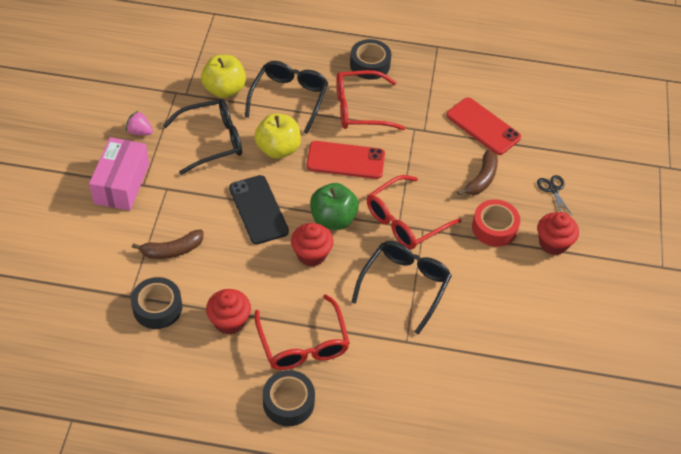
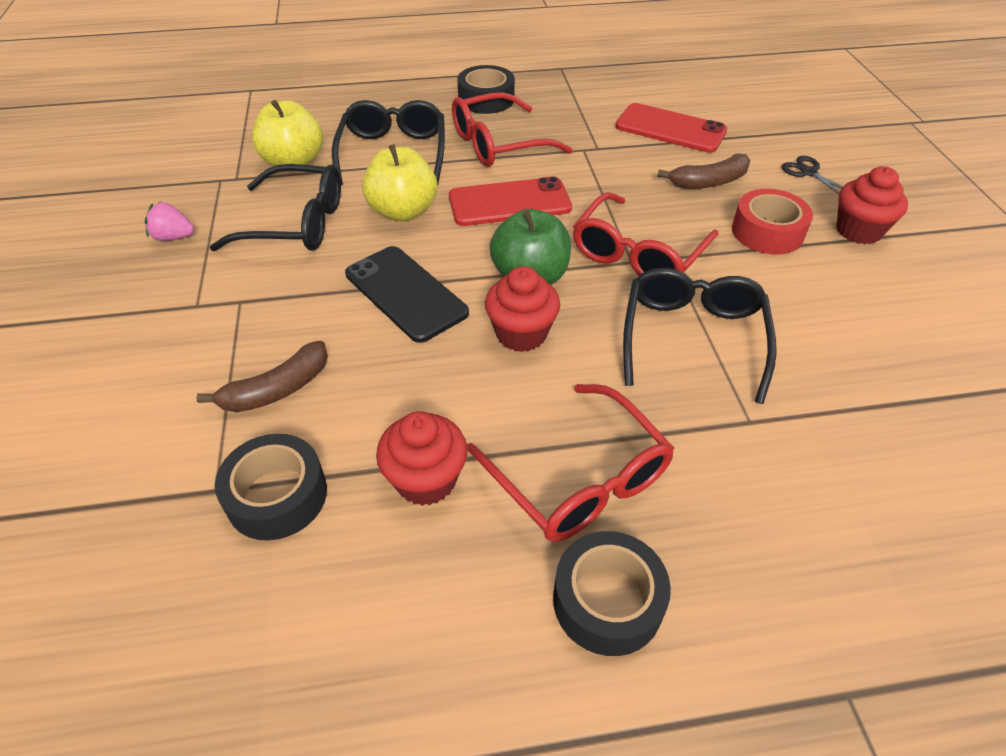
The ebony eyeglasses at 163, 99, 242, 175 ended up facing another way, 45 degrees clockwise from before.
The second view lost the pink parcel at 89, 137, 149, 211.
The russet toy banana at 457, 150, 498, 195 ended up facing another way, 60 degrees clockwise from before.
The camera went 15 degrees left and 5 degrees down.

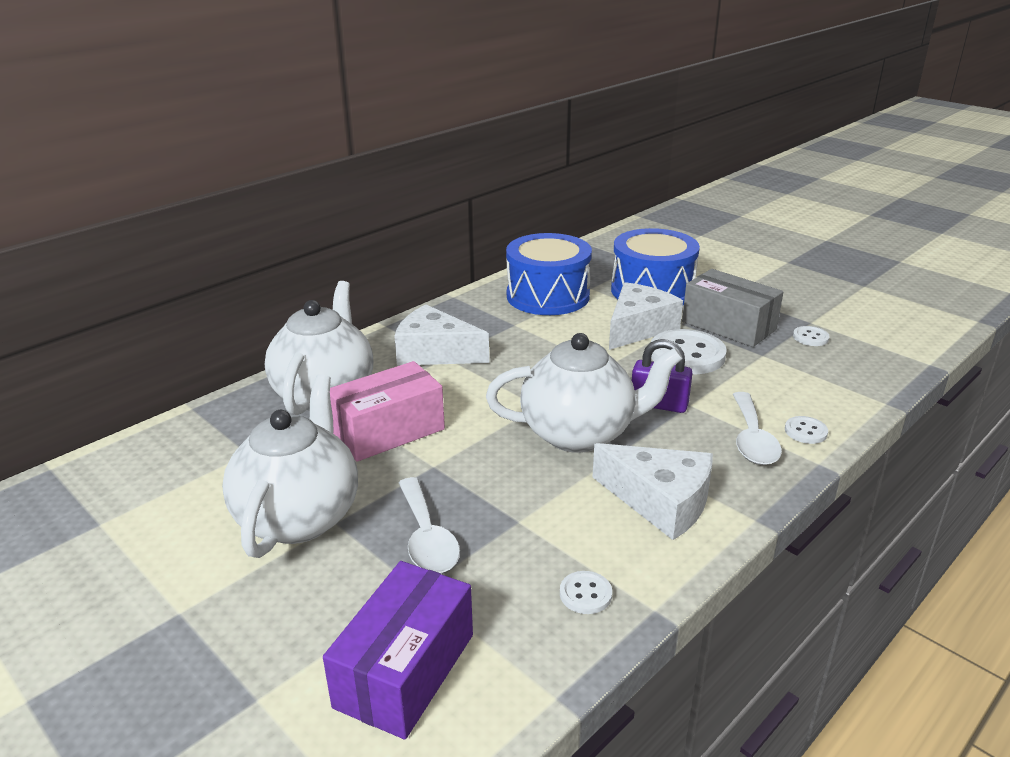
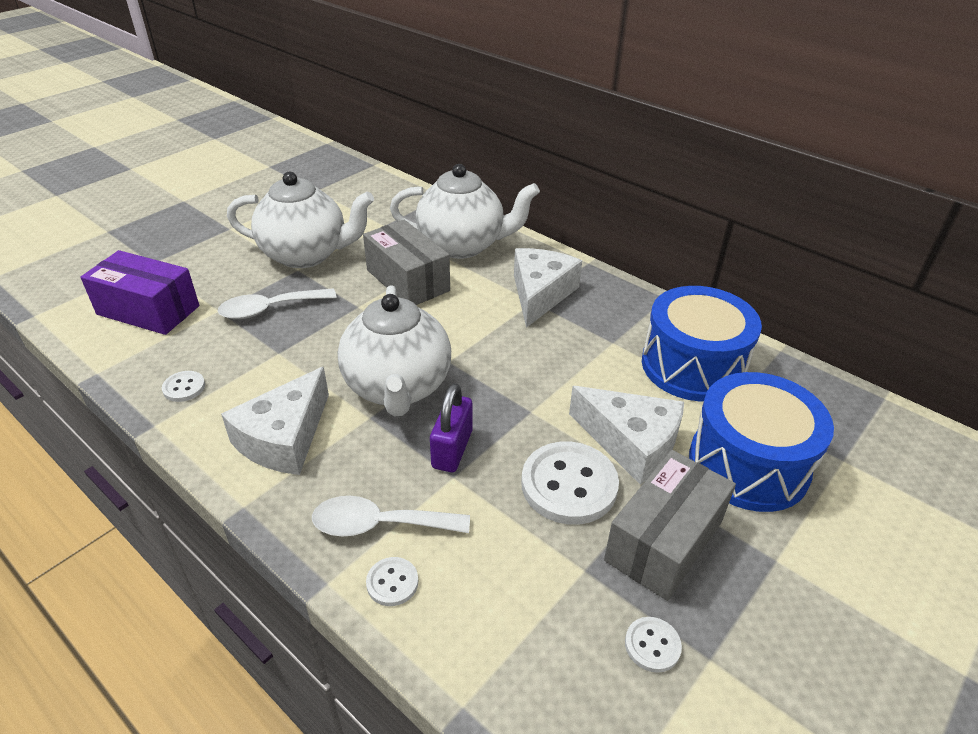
What was the pink parcel at 330, 361, 445, 462 turned into the grey parcel at 363, 220, 450, 305.
The camera went 85 degrees right and 10 degrees up.

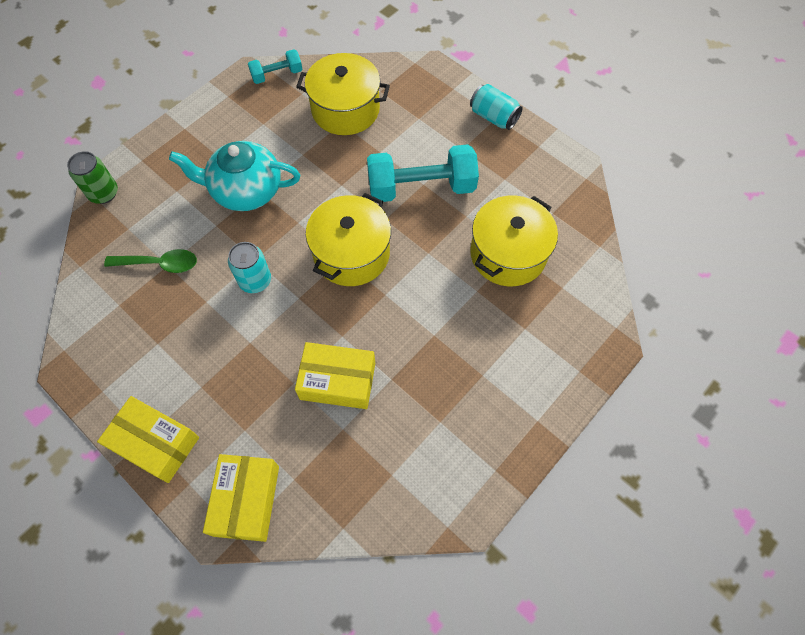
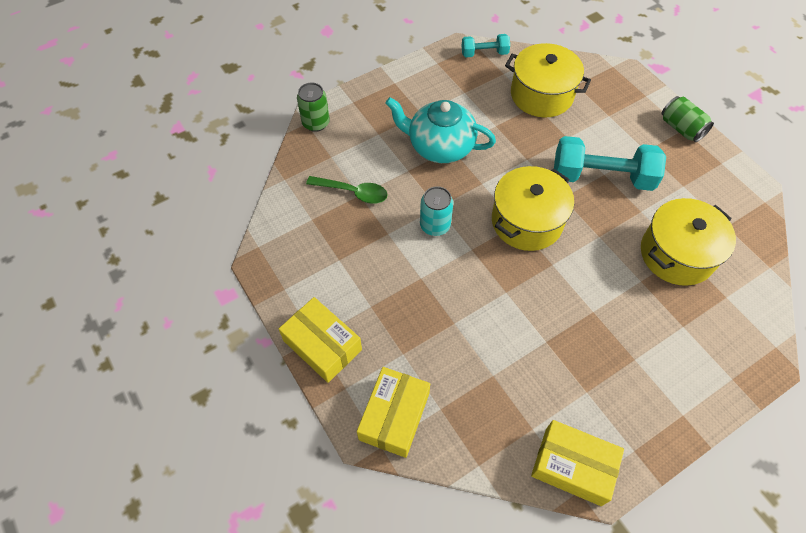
What was the teal tin at 470, 84, 523, 130 turned into the leaf-green tin at 662, 96, 714, 142.
The bright yellow parcel ended up elsewhere, having gone from 295, 342, 375, 409 to 531, 420, 624, 506.
The camera went 15 degrees right and 5 degrees down.

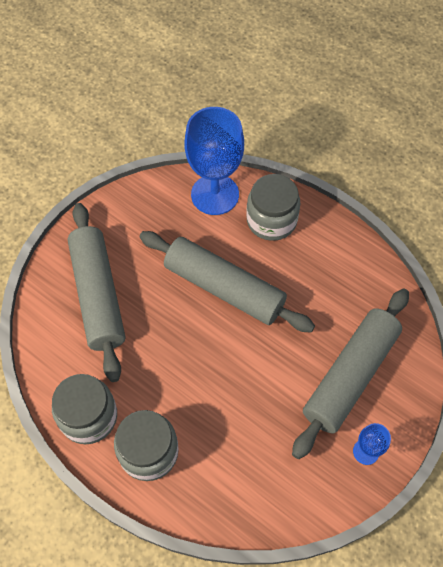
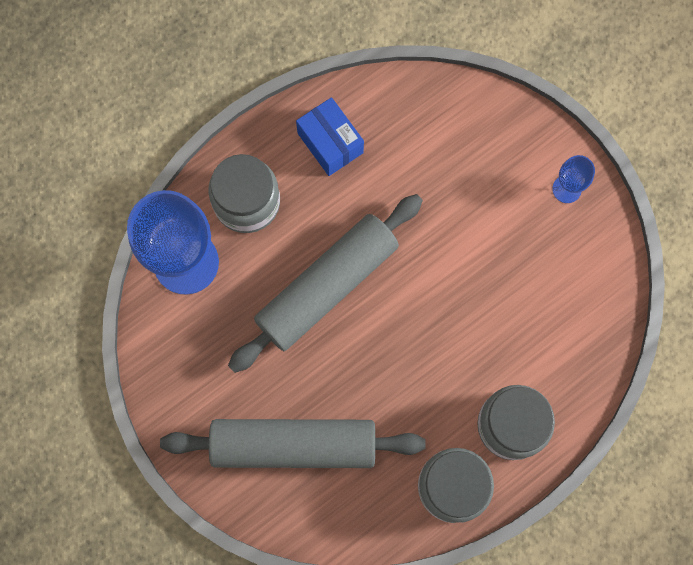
The second view lost the grey pastry roller at 292, 288, 409, 459.
The second view gained the cobalt parcel at 296, 97, 364, 176.
The camera went 75 degrees left and 15 degrees up.

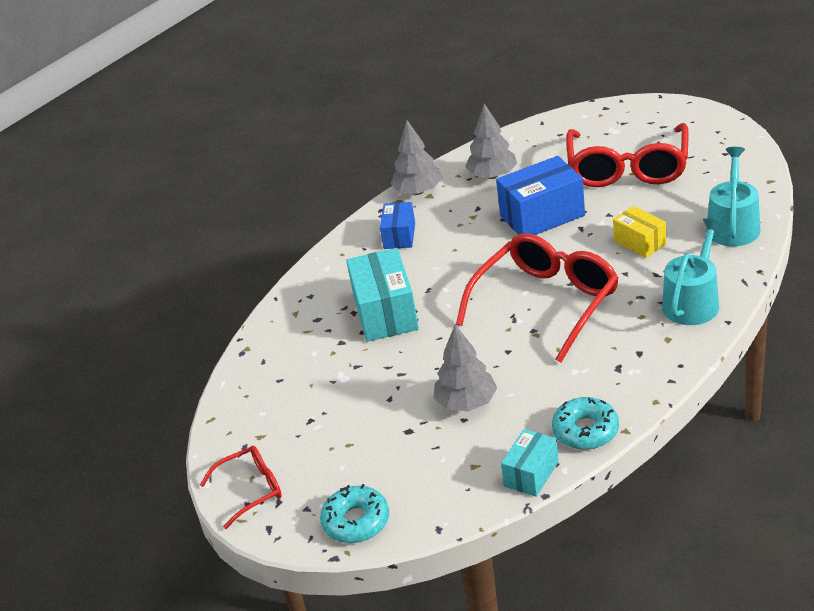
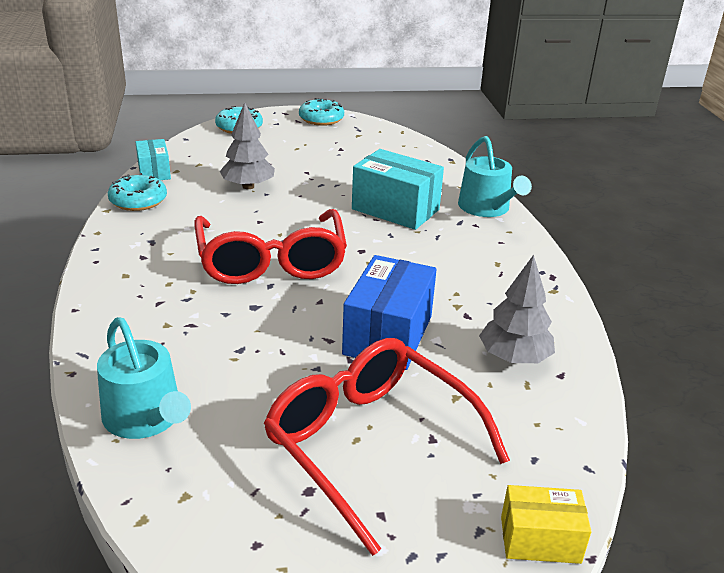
The second view lost the grey tree at 390, 120, 442, 195.
The second view lost the cobalt parcel at 380, 202, 415, 249.
The bright yellow parcel ended up elsewhere, having gone from 613, 206, 666, 258 to 501, 485, 591, 564.
The teal watering pot ended up elsewhere, having gone from 662, 218, 723, 325 to 458, 136, 532, 217.
Where the red eyeglasses stood at 200, 446, 282, 529, the teal doughnut came to stand at 299, 98, 344, 126.
The camera went 125 degrees right and 5 degrees down.

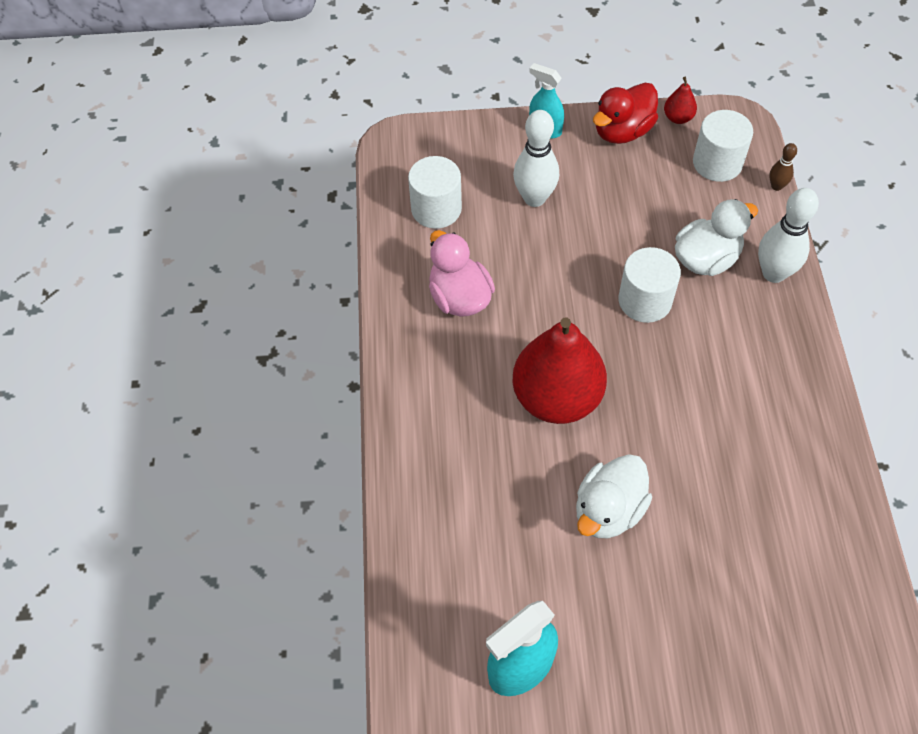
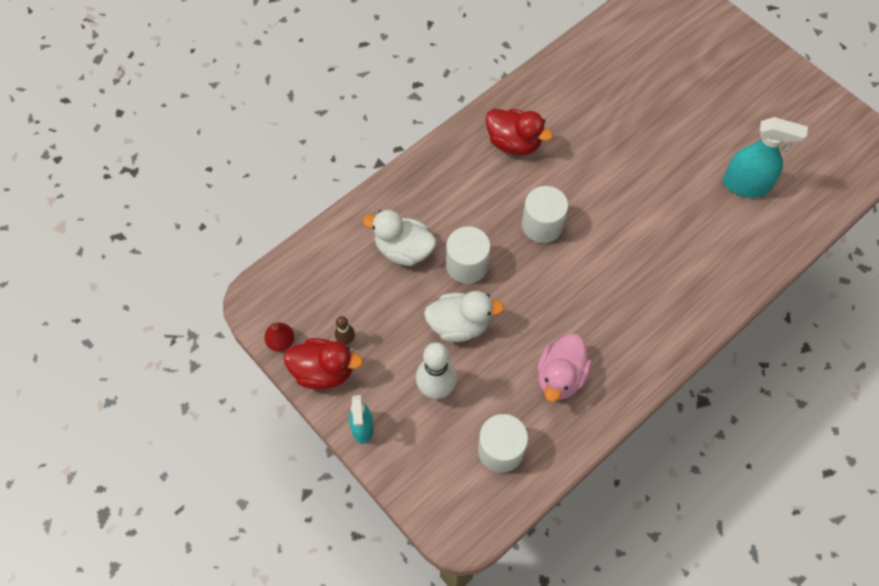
The snow-white cylinder shape ended up elsewhere, having gone from 693, 110, 753, 182 to 522, 186, 568, 243.
The russet bowling pin ended up elsewhere, having gone from 769, 143, 797, 191 to 335, 316, 355, 345.
The second view lost the snow-white bowling pin at 758, 188, 819, 283.
The second view lost the red pear fruit at 512, 317, 607, 424.
The snow-white rubber duck ended up elsewhere, having gone from 576, 454, 652, 538 to 424, 291, 504, 342.
The second view gained the red rubber duck at 486, 109, 553, 155.
The camera went 130 degrees left and 5 degrees up.

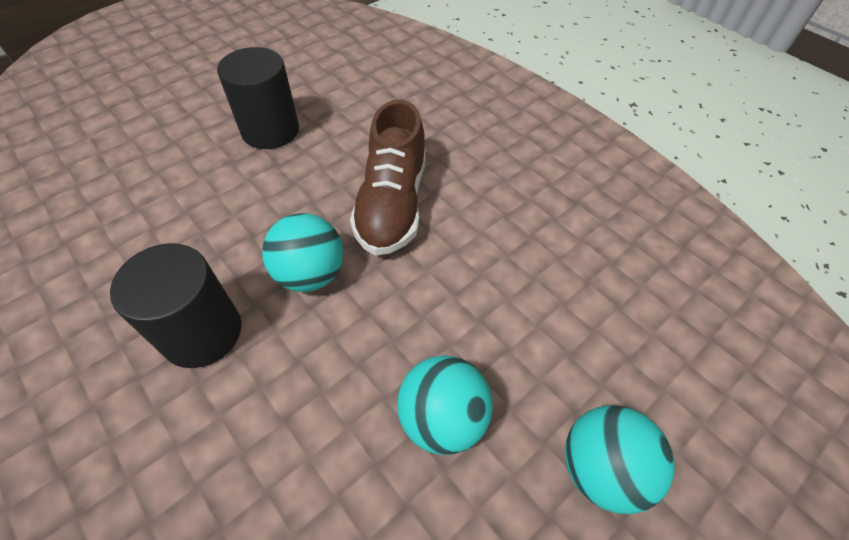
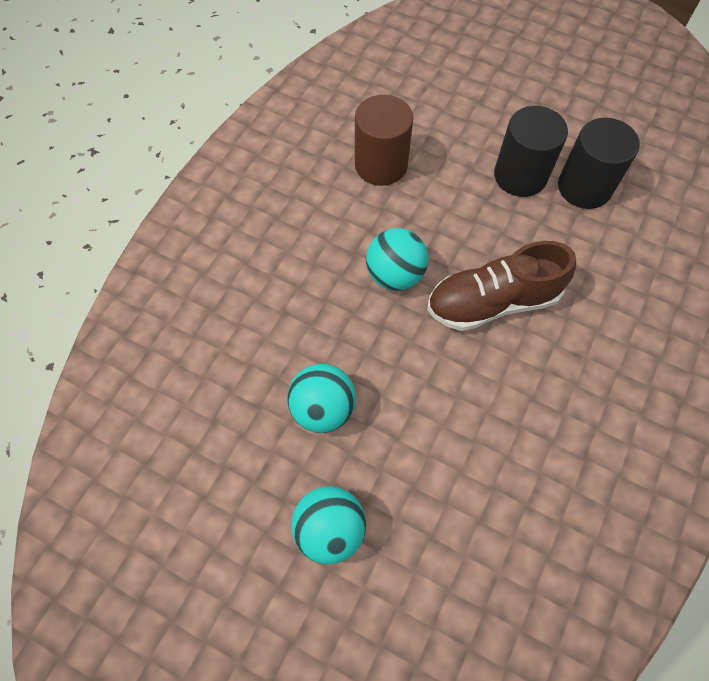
The ebony cylinder shape ended up elsewhere, having gone from 110, 243, 241, 368 to 558, 118, 640, 209.
The second view gained the russet cylinder shape at 355, 95, 413, 186.
The camera went 70 degrees right and 10 degrees up.

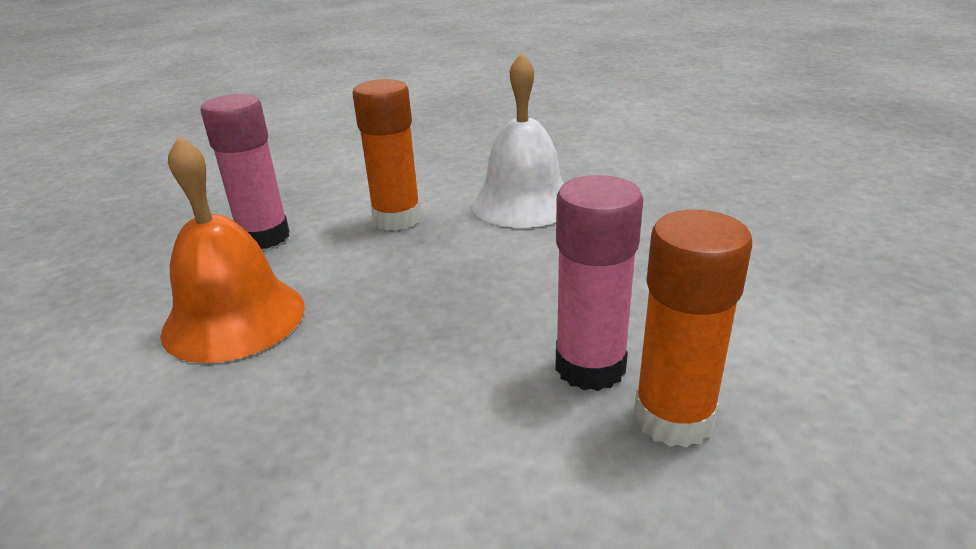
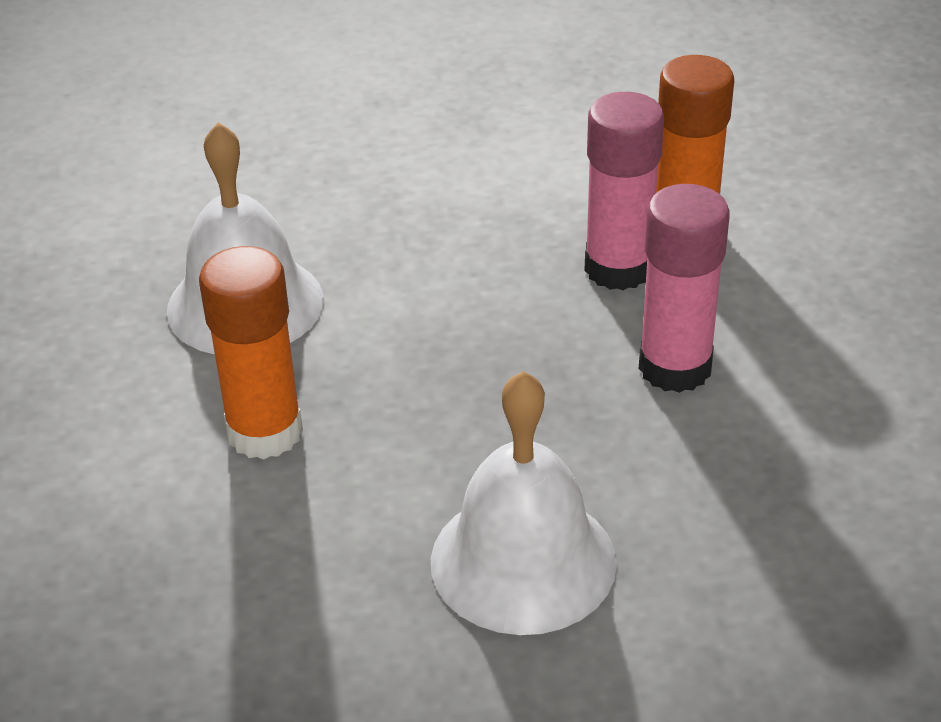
The pink glue ended up elsewhere, having gone from 200, 94, 290, 249 to 639, 184, 730, 393.
What was the bright orange bell at 160, 136, 305, 363 turned into the snow-white bell at 431, 371, 617, 635.
The camera went 90 degrees left and 10 degrees up.

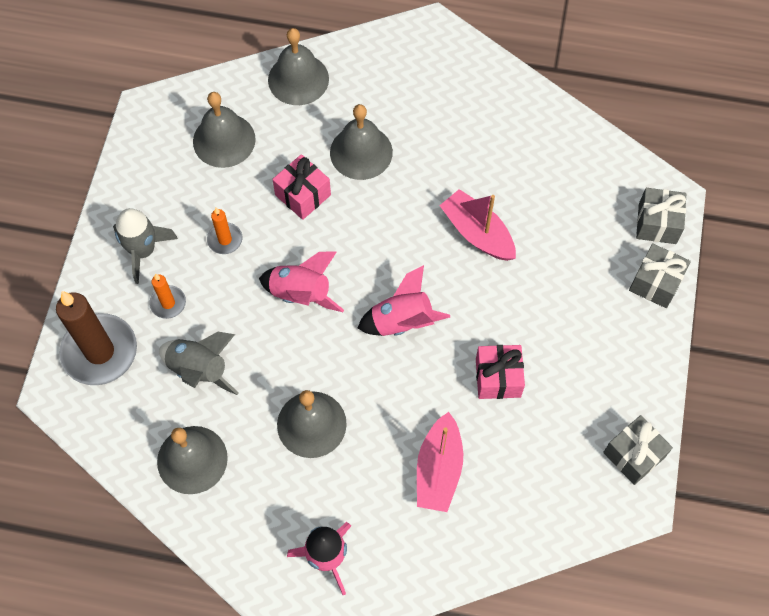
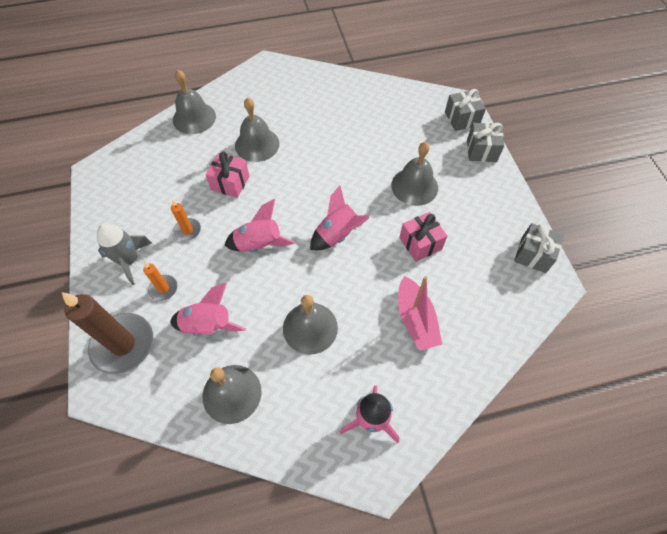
The grey bell ended up elsewhere, having gone from 193, 92, 256, 168 to 391, 142, 438, 206.
The second view lost the pink sailboat at 440, 189, 516, 261.
What was the grey rocket at 159, 332, 239, 395 turned into the pink rocket at 170, 283, 246, 336.
The camera went 25 degrees left and 5 degrees down.

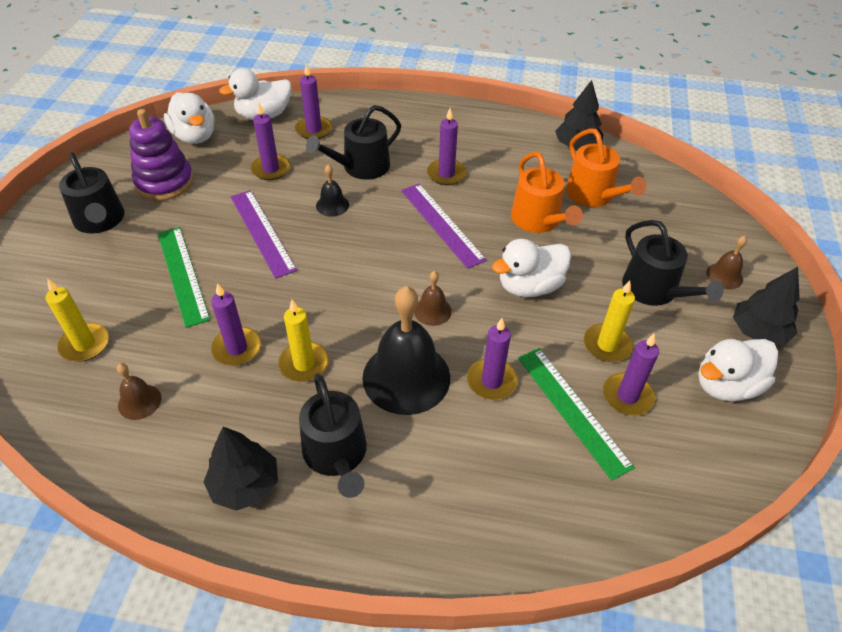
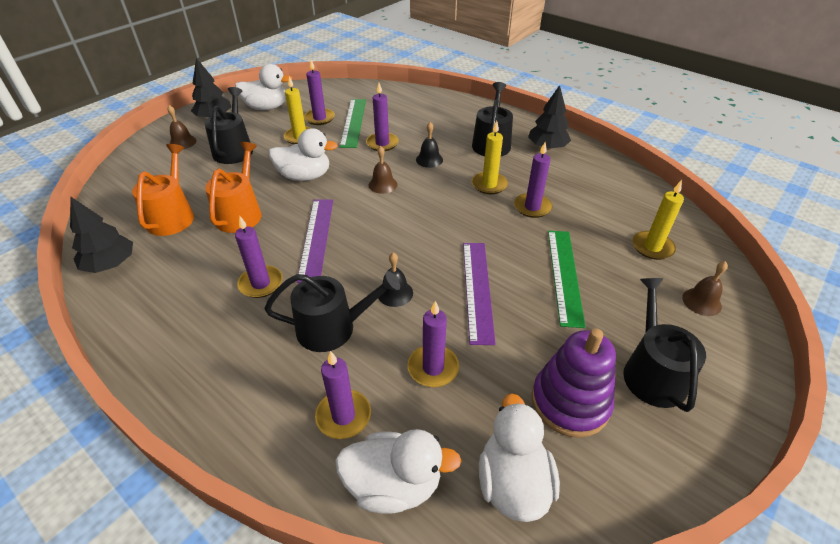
The size of the ebony bell at 363, 286, 450, 415 changed by a factor of 0.46.
The russet bell ended up elsewhere, having gone from 117, 363, 161, 420 to 682, 261, 728, 316.
The camera went 150 degrees left and 5 degrees down.

